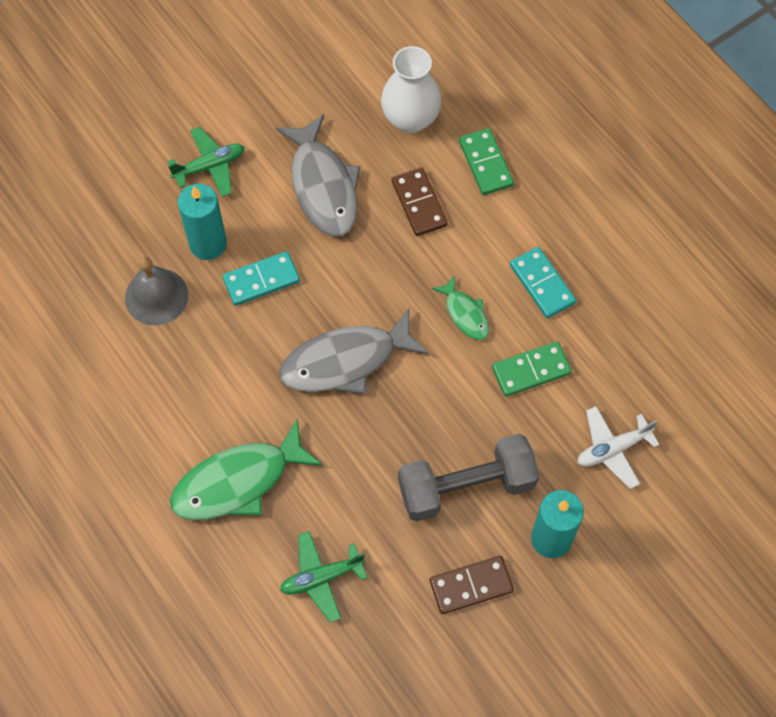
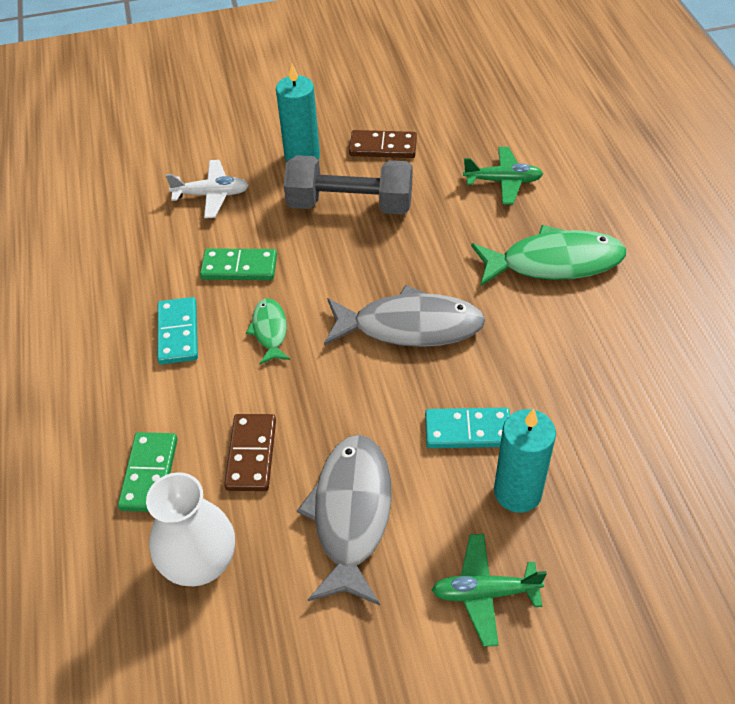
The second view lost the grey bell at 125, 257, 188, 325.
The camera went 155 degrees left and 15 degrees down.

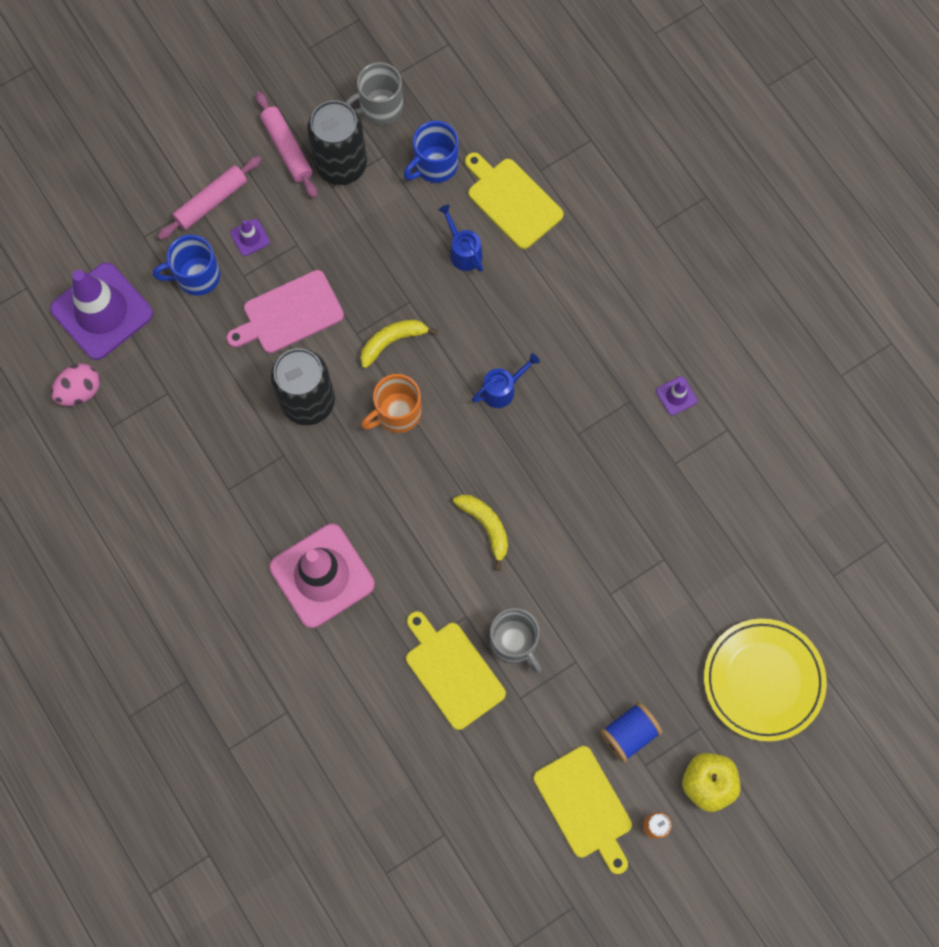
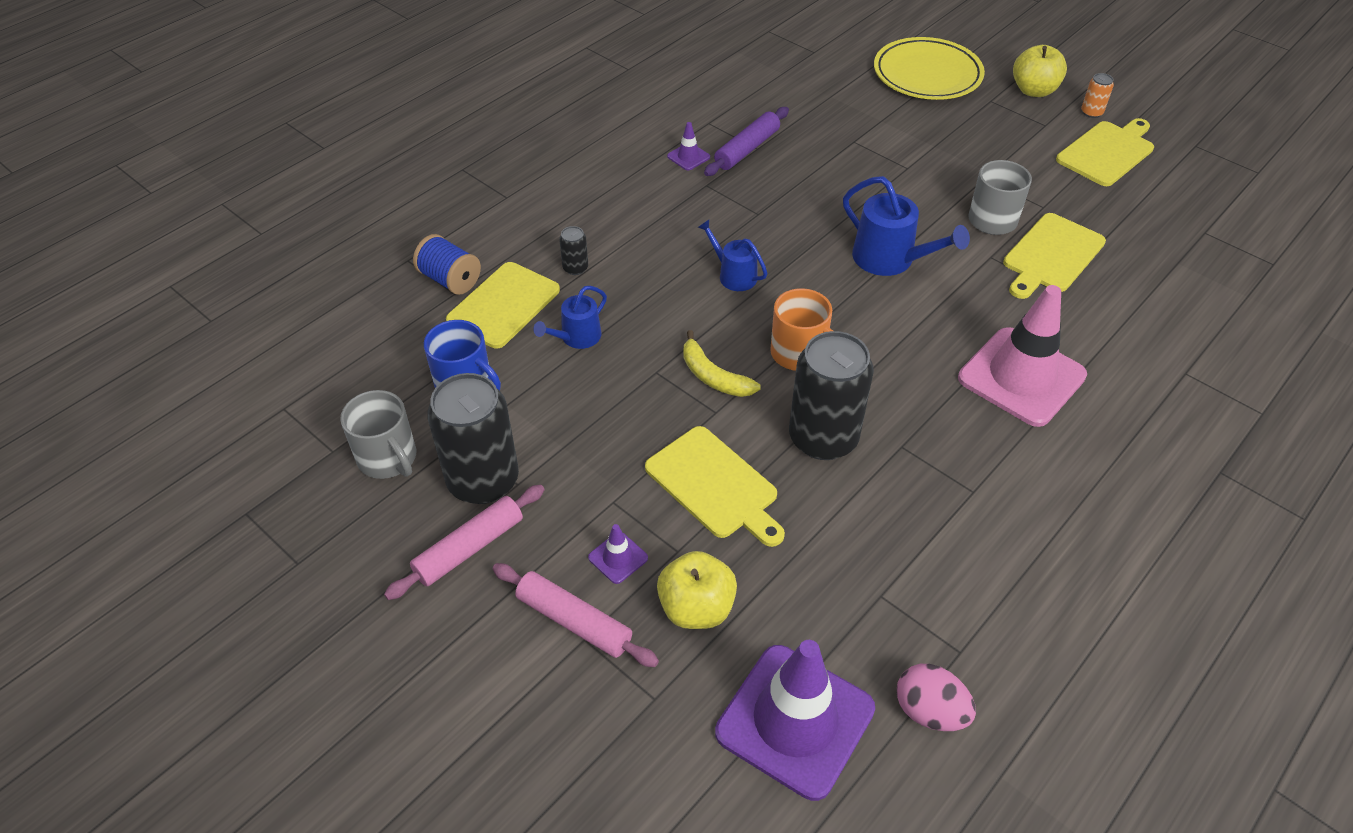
Where the cobalt tea mug stood at 153, 235, 221, 296, the bright yellow toy apple came to stand at 657, 551, 737, 629.
What was the pink chopping board at 226, 270, 344, 353 turned into the bright yellow chopping board at 645, 426, 785, 547.
Where the bright yellow toy banana stood at 453, 495, 508, 571, the cobalt watering pot came to stand at 843, 176, 970, 276.
The cobalt reel of thread ended up elsewhere, having gone from 600, 702, 663, 763 to 413, 234, 481, 295.
The second view gained the violet pastry roller at 704, 107, 789, 176.
The second view gained the ebony tin at 559, 226, 588, 275.
The camera went 105 degrees left and 25 degrees down.

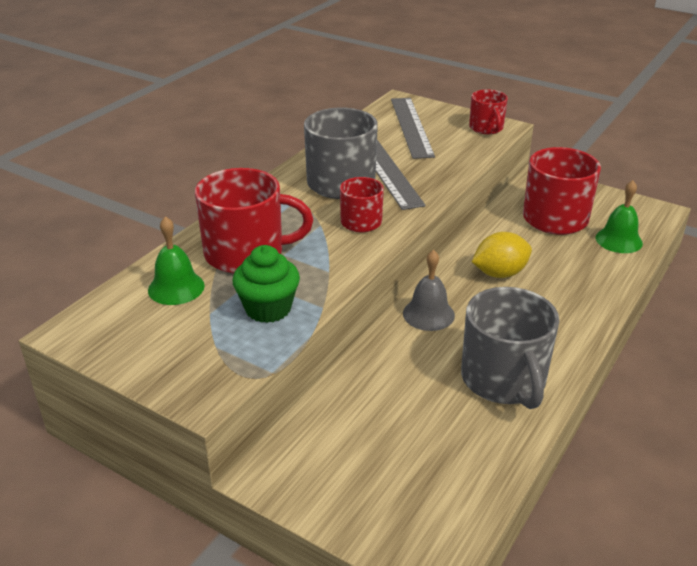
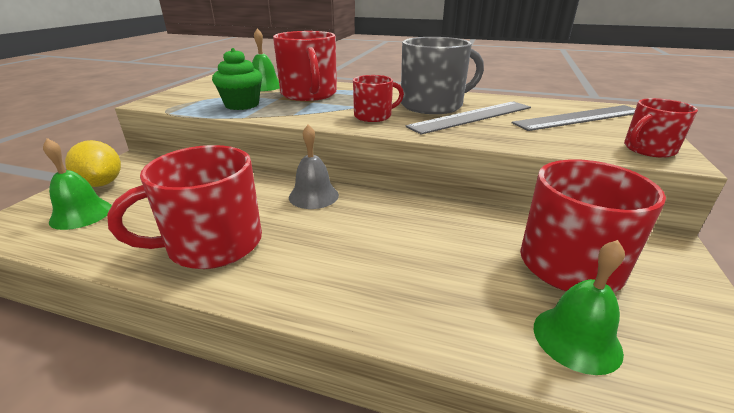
The bright yellow toy lemon ended up elsewhere, having gone from 472, 232, 532, 278 to 65, 140, 121, 187.
What was the grey tea mug at 461, 287, 559, 409 turned into the red tea mug at 107, 145, 262, 269.
The second view gained the leaf-green bell at 43, 138, 112, 230.
The camera went 75 degrees right and 5 degrees down.

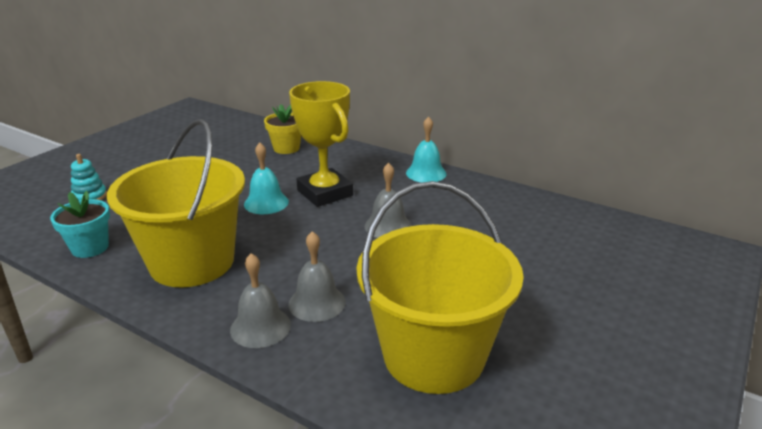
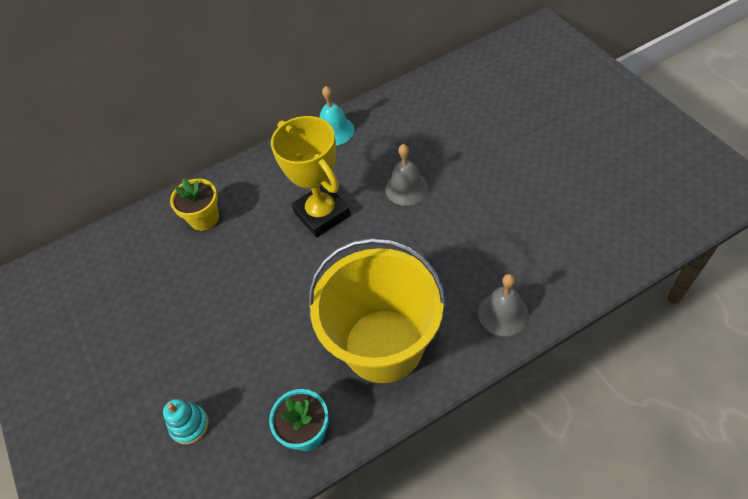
The bright yellow prize cup at 289, 81, 353, 207 ended up facing another way, 60 degrees clockwise from before.
The second view lost the teal bell at 244, 143, 289, 214.
The second view lost the bright yellow sand bucket at 357, 181, 524, 394.
The second view lost the grey bell at 288, 231, 346, 322.
The camera went 55 degrees left and 25 degrees up.

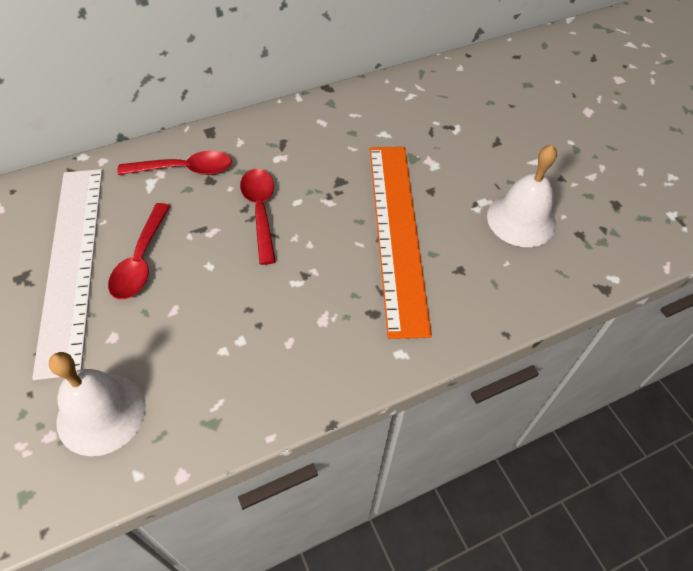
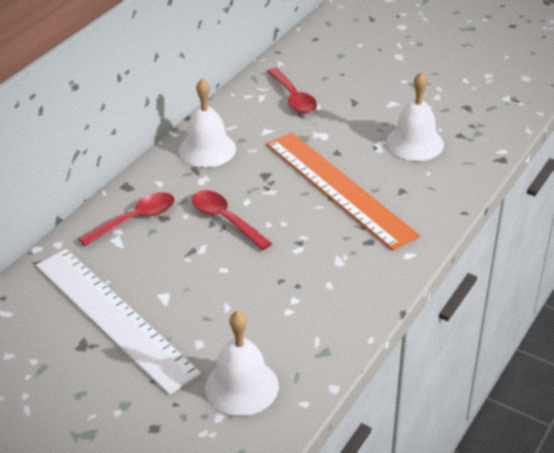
The red spoon ended up elsewhere, having gone from 108, 203, 170, 300 to 267, 68, 317, 114.
The second view gained the snow-white bell at 179, 79, 236, 167.
The camera went 30 degrees left and 15 degrees down.

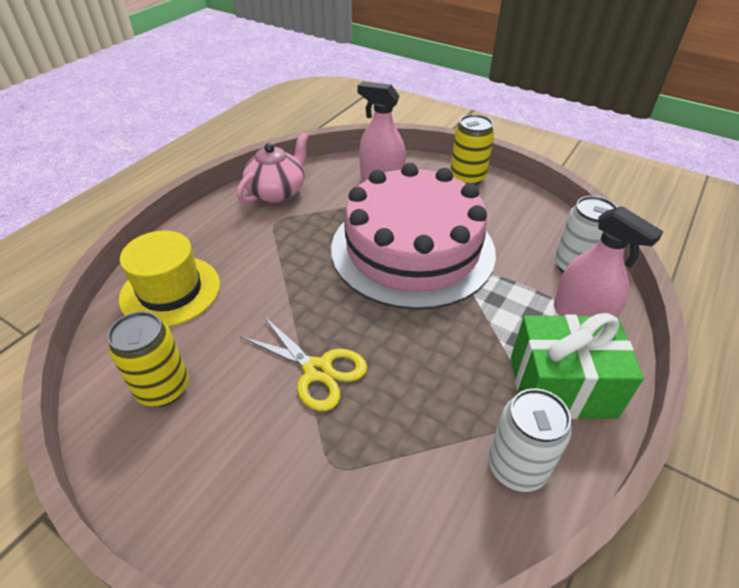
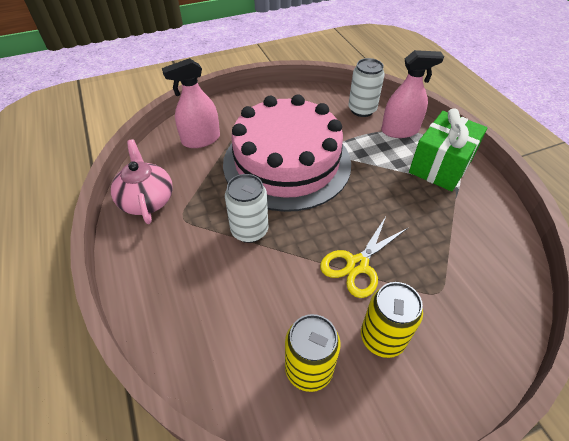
The bright yellow tin ended up elsewhere, having gone from 451, 114, 494, 185 to 361, 282, 423, 358.
The second view lost the bright yellow tall hat at 119, 230, 220, 327.
The bright yellow shears at 240, 316, 367, 411 ended up facing another way, 150 degrees clockwise from before.
The snow-white tin ended up elsewhere, having gone from 488, 389, 572, 492 to 225, 174, 268, 243.
The camera went 55 degrees left and 5 degrees up.

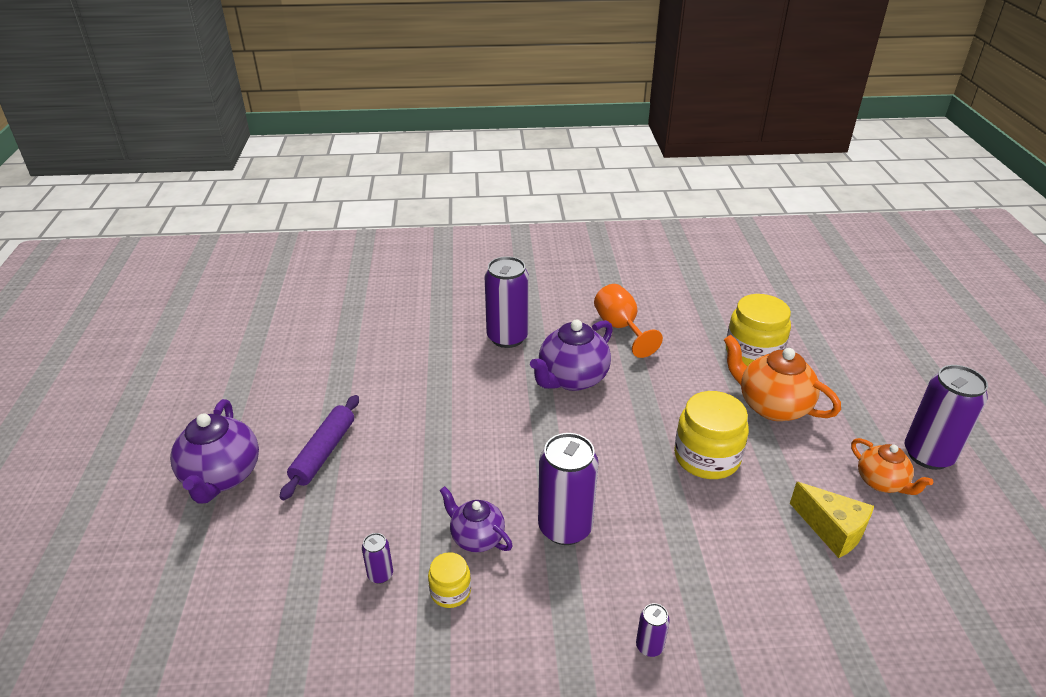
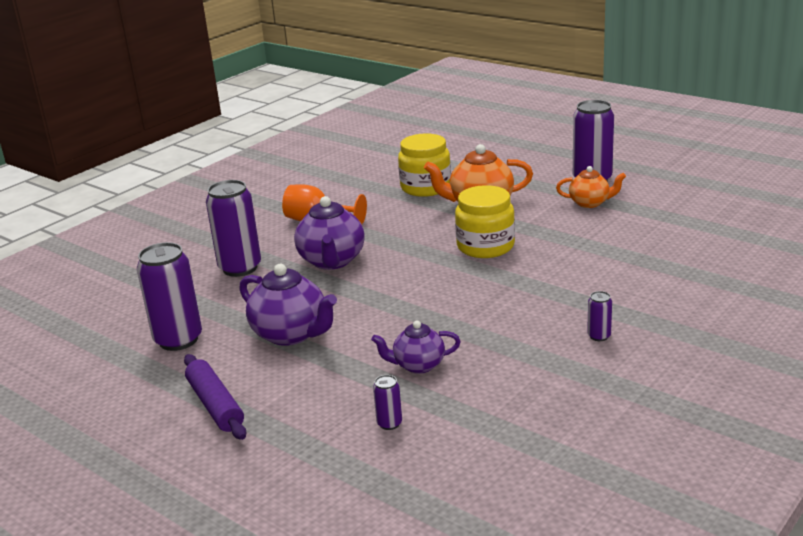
The violet china teapot ended up elsewhere, having gone from 170, 399, 259, 504 to 239, 264, 337, 346.
The violet tin ended up elsewhere, having gone from 538, 433, 599, 545 to 137, 242, 202, 351.
The second view lost the bright yellow piece of cheese at 790, 482, 874, 558.
The second view lost the bright yellow preserve jar at 428, 552, 471, 608.
The camera went 45 degrees left and 10 degrees down.

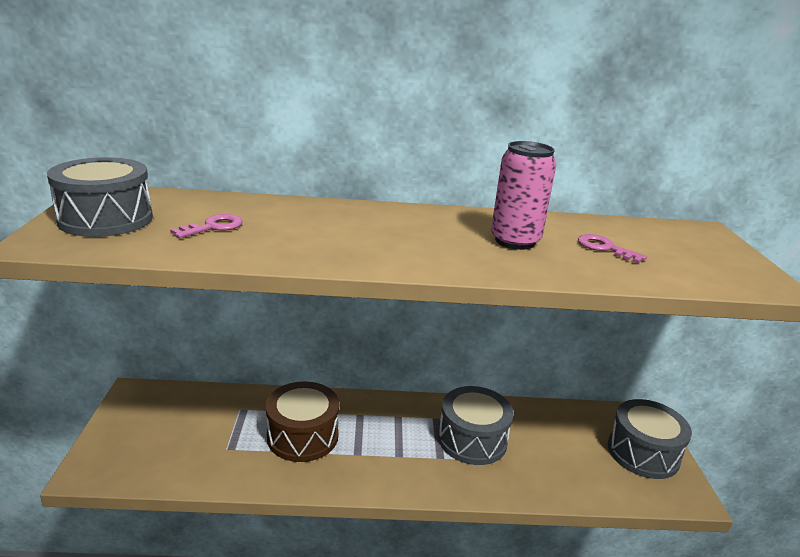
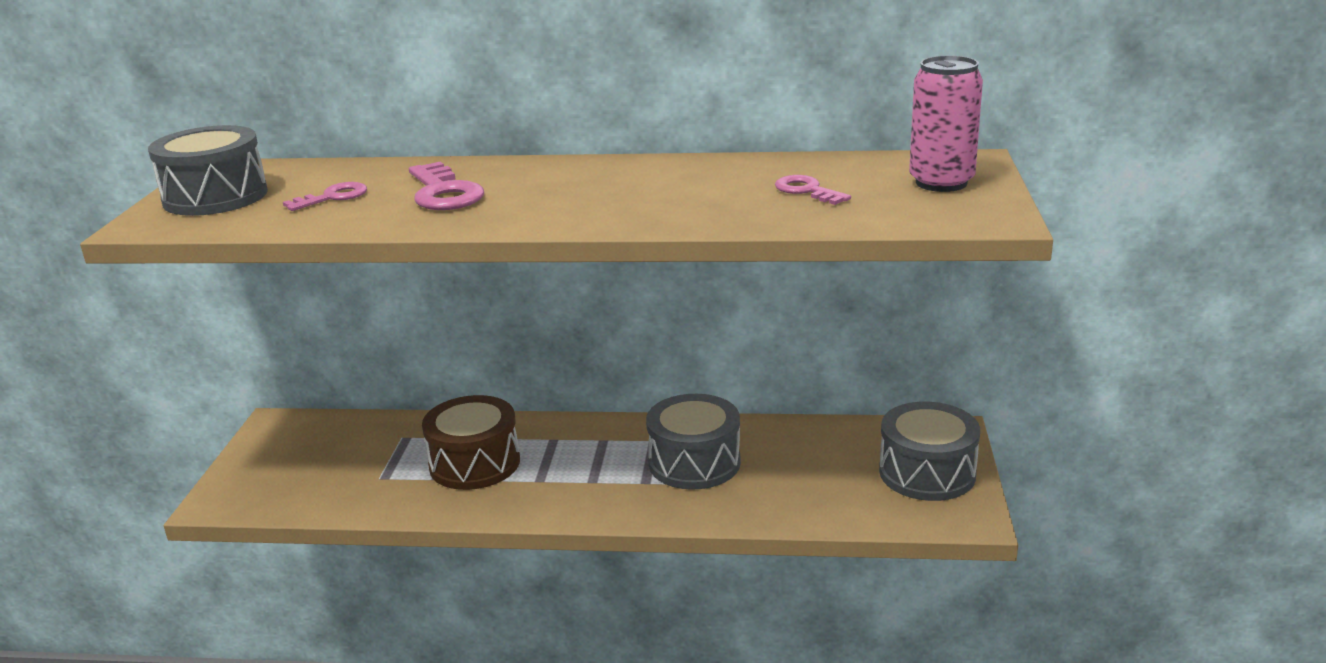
The pink tin ended up elsewhere, having gone from 491, 141, 556, 250 to 909, 56, 983, 192.
The second view gained the pink door key at 409, 162, 484, 210.
The camera went 10 degrees right and 0 degrees up.

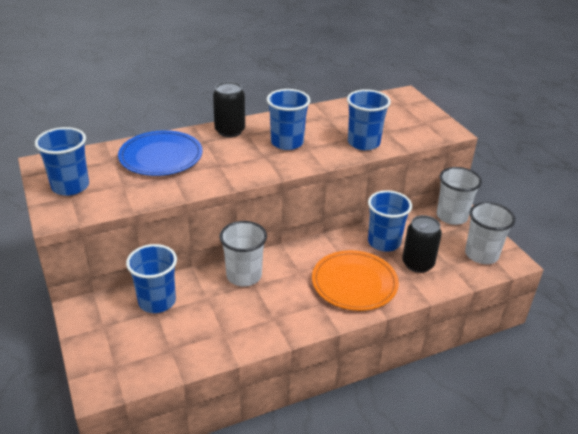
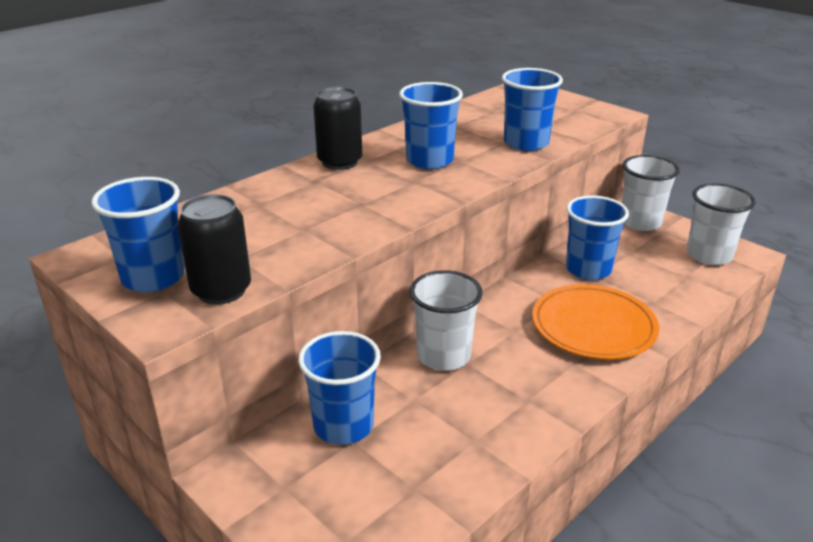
The second view lost the cobalt dinner plate at 118, 130, 203, 176.
The ebony tin ended up elsewhere, having gone from 402, 215, 442, 273 to 177, 194, 251, 304.
The camera went 20 degrees left and 5 degrees down.

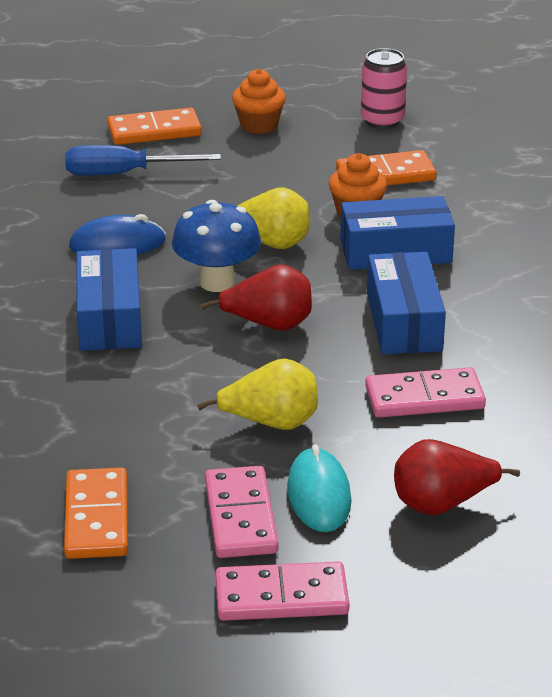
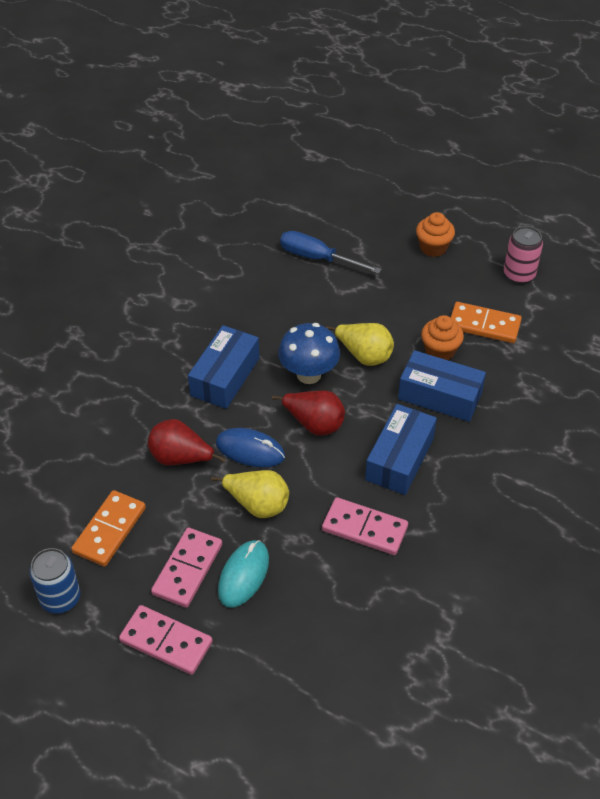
The second view lost the bright orange domino tile at 107, 108, 202, 145.
The cobalt PC mouse ended up elsewhere, having gone from 69, 214, 166, 254 to 216, 428, 285, 467.
The red pear fruit ended up elsewhere, having gone from 394, 439, 520, 516 to 148, 419, 225, 465.
The second view gained the cobalt tin at 29, 548, 81, 613.
The camera went 30 degrees right and 15 degrees up.

